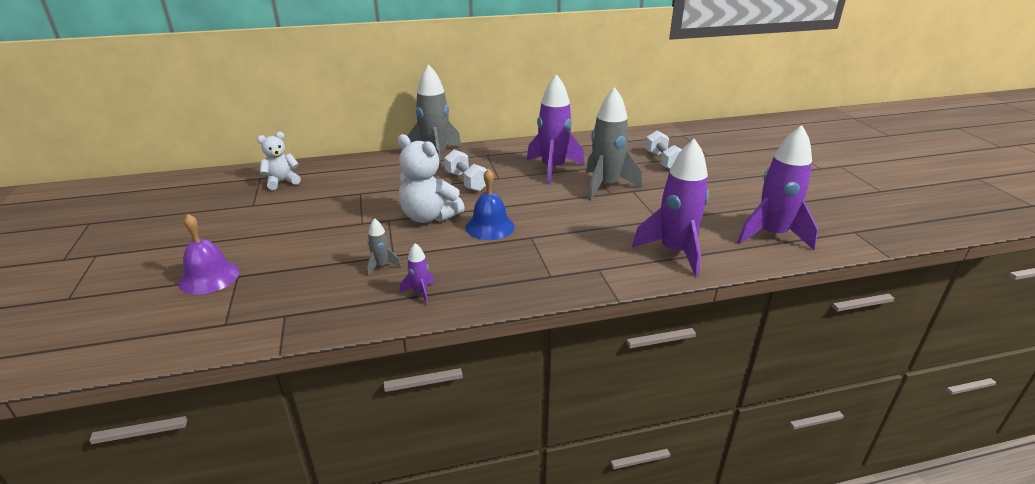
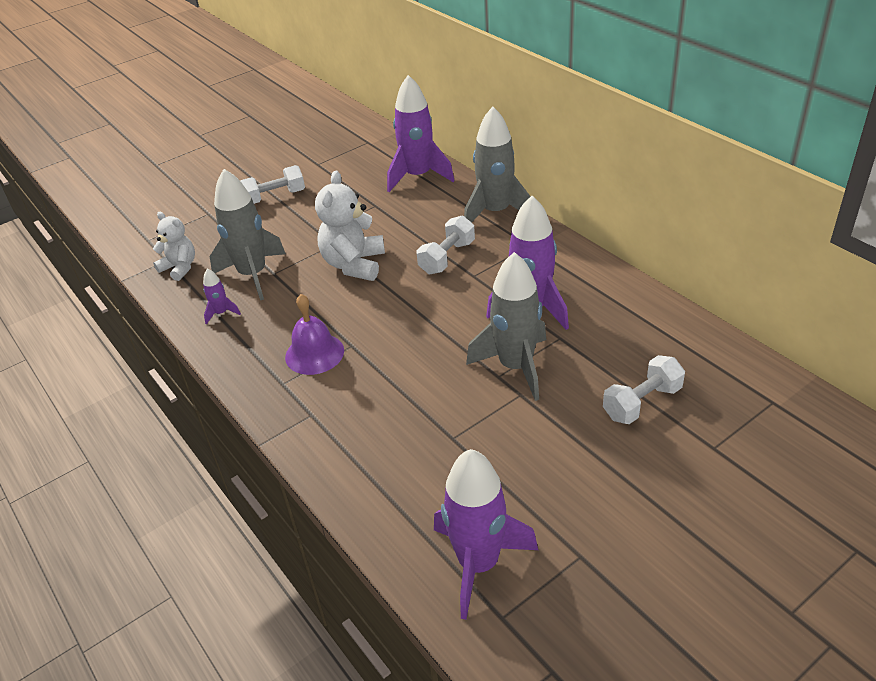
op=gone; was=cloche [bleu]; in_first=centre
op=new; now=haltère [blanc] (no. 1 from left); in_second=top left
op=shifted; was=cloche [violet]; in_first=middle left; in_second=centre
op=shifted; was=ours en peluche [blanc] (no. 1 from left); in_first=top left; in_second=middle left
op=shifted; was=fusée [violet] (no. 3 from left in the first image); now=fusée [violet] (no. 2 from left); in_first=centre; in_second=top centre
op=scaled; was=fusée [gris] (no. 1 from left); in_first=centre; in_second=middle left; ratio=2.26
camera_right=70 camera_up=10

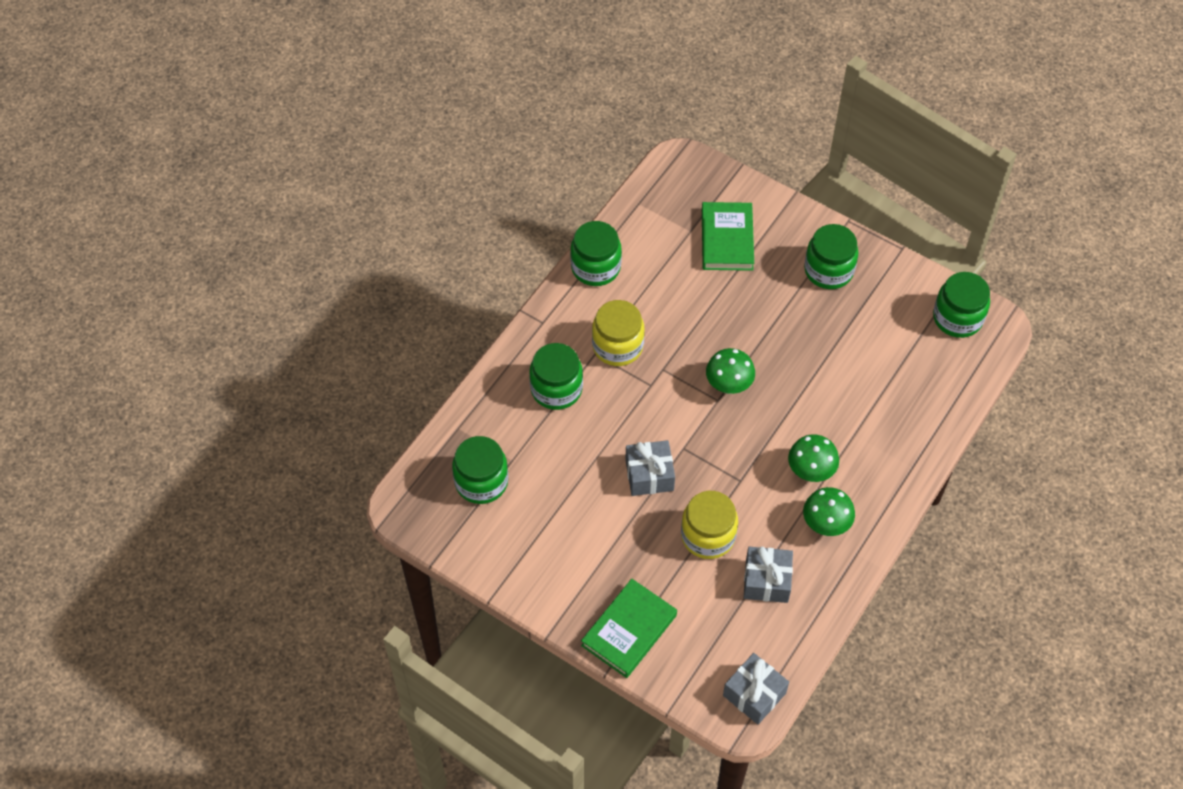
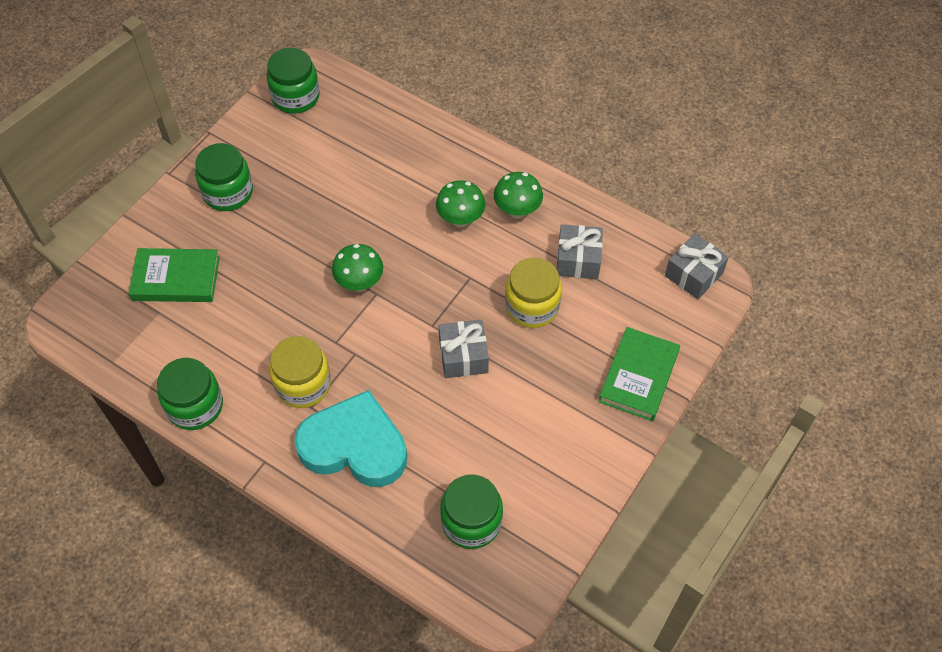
op=swapped; was=bocal [vert] (no. 2 from left); now=cœur [turquoise]; in_first=centre; in_second=bottom centre
op=rotated; was=livre [vert] (no. 1 from left in the first image); in_first=bottom centre; in_second=middle right; clockwise=75
camera_right=-90 camera_up=0

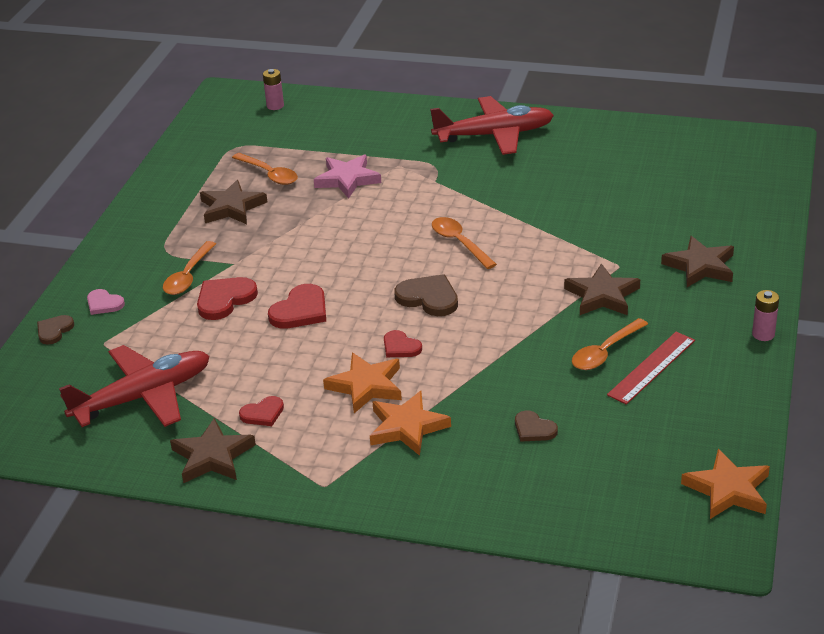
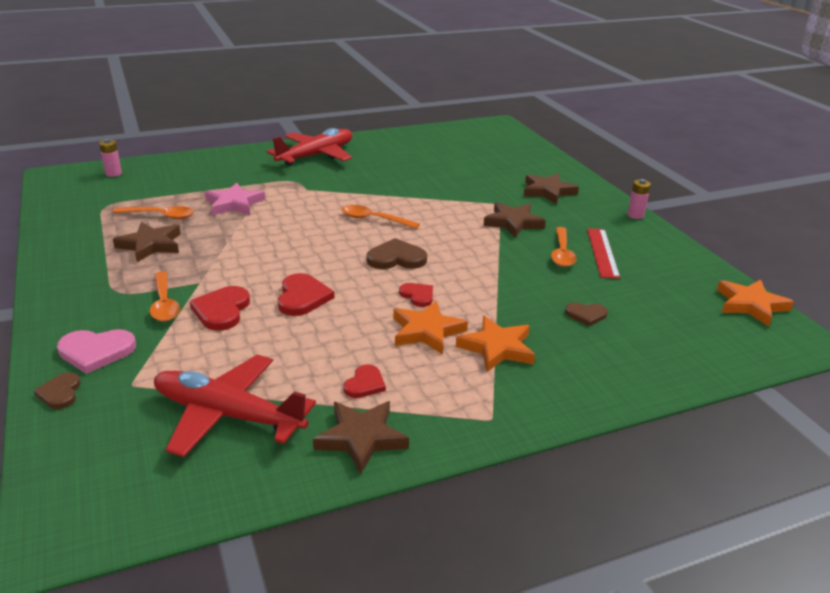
op=rotated; was=avion [rouge] (no. 1 from left); in_first=middle left; in_second=bottom left; clockwise=-90
op=rotated; was=cœur [rouge] (no. 4 from left); in_first=centre; in_second=centre; clockwise=-135
op=scaled; was=cœur [rose]; in_first=middle left; in_second=middle left; ratio=1.61
camera_right=-40 camera_up=-5

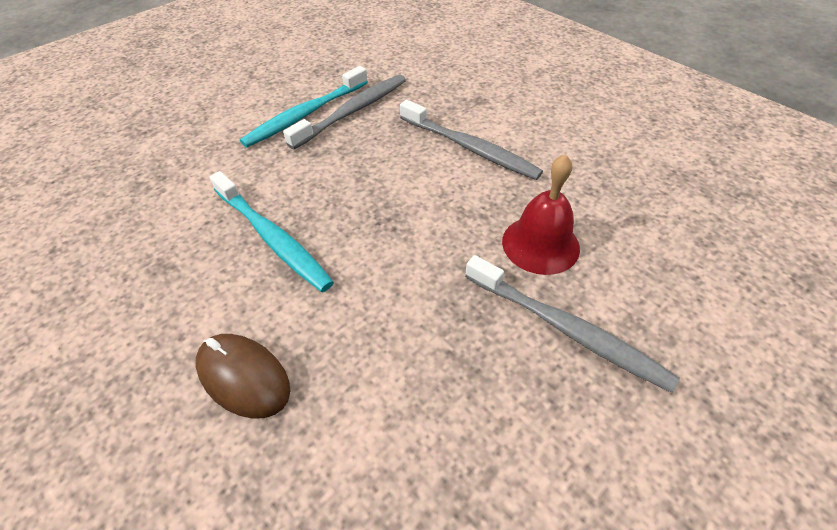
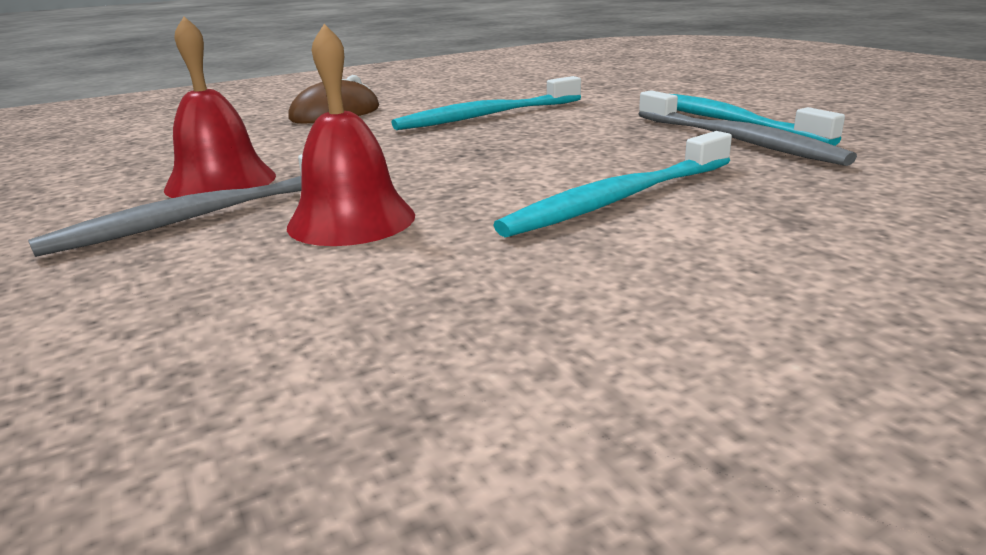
op=new; now=cloche [rouge] (no. 1 from left); in_second=top left
op=repainted; was=brosse à dents [gris] (no. 2 from left); now=brosse à dents [turquoise] (no. 2 from left); in_first=top centre; in_second=top centre
camera_right=105 camera_up=-25

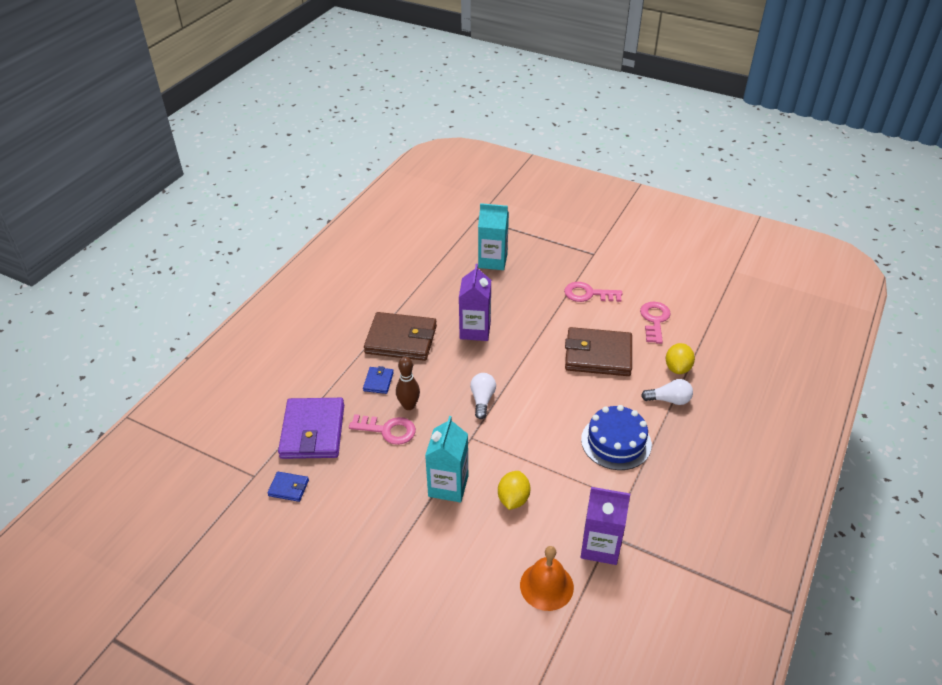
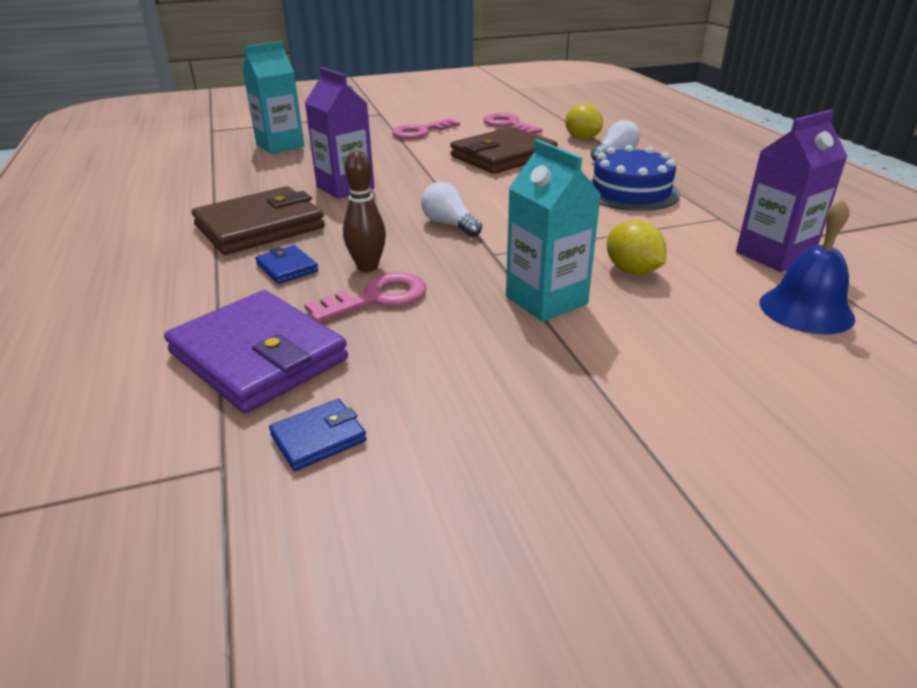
op=repainted; was=cloche [orange]; now=cloche [bleu]; in_first=bottom centre; in_second=middle right
camera_right=-45 camera_up=-10

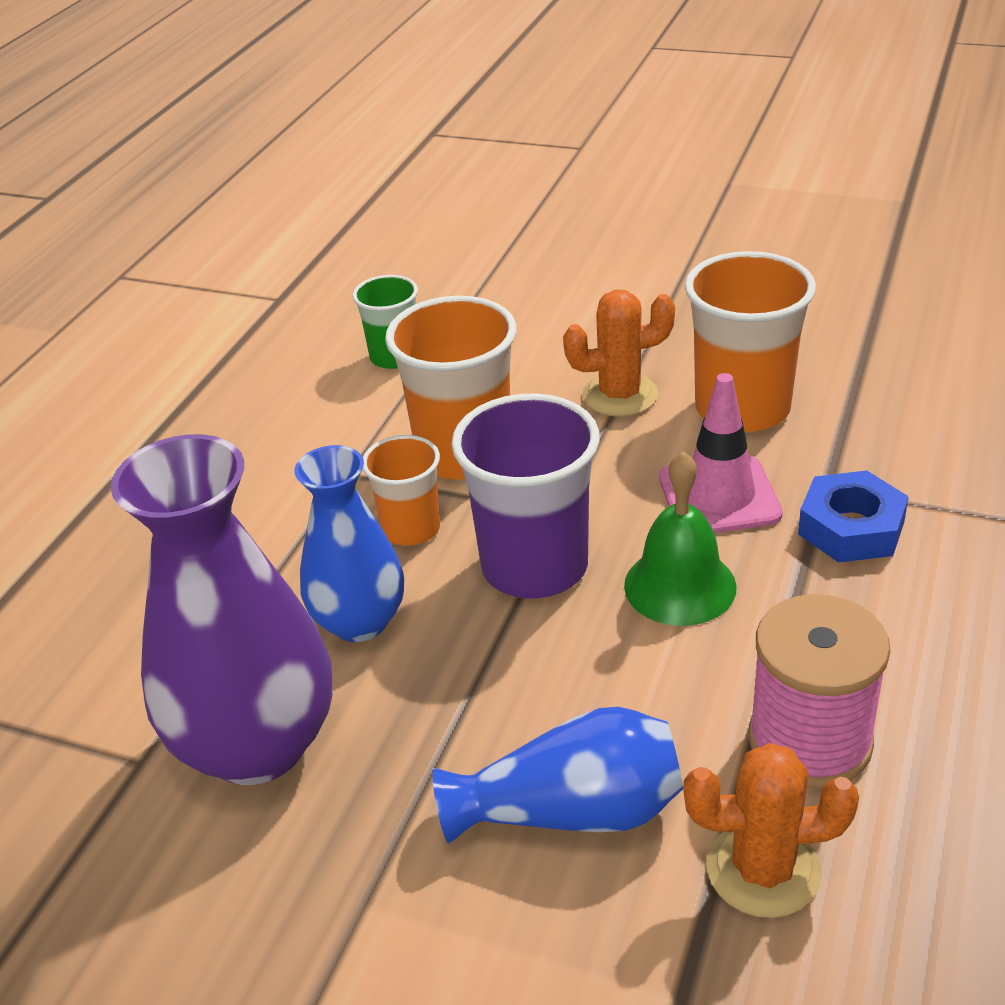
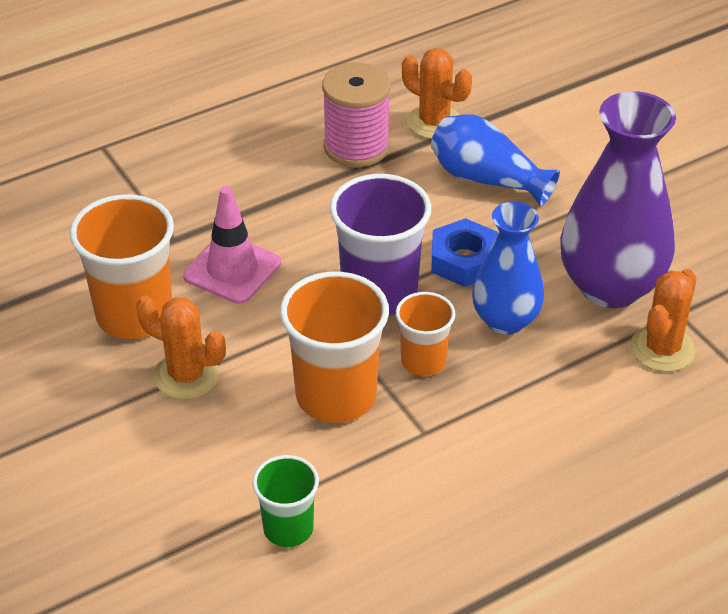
op=gone; was=cloche [vert]; in_first=middle right
op=new; now=cactus [orange] (no. 3 from left); in_second=middle right
op=shifted; was=écrou [bleu]; in_first=middle right; in_second=centre
camera_right=-145 camera_up=5

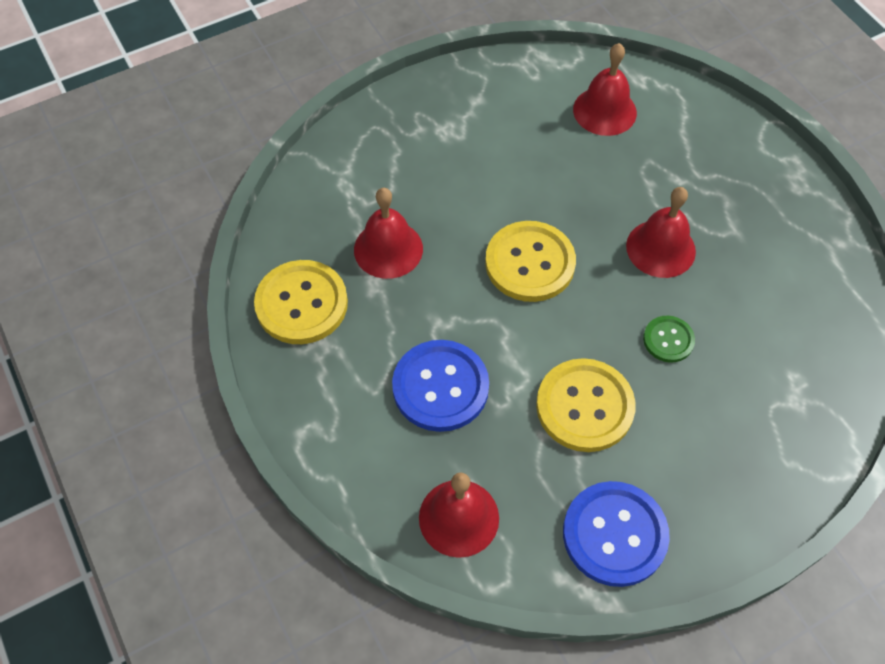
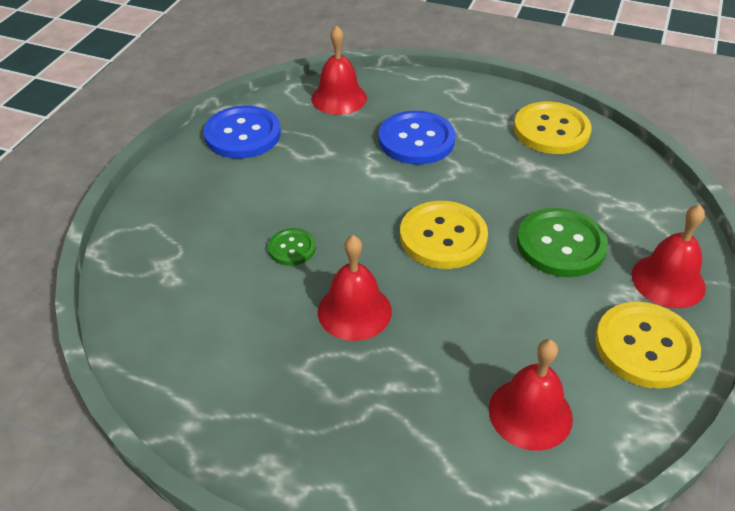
op=new; now=bouton [vert] (no. 2 from left); in_second=middle right
op=shifted; was=cloche [rouge] (no. 1 from left in the first image); now=cloche [rouge] (no. 4 from left); in_first=centre; in_second=middle right
op=shifted; was=bouton [jaune] (no. 3 from left); in_first=centre; in_second=bottom right
camera_right=140 camera_up=-15

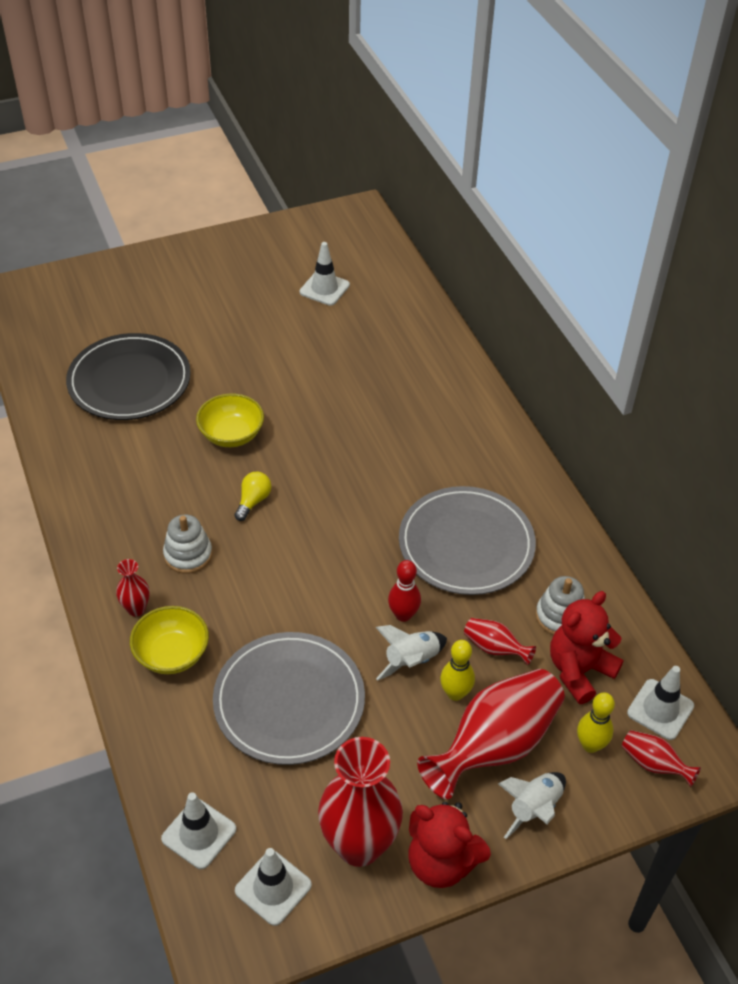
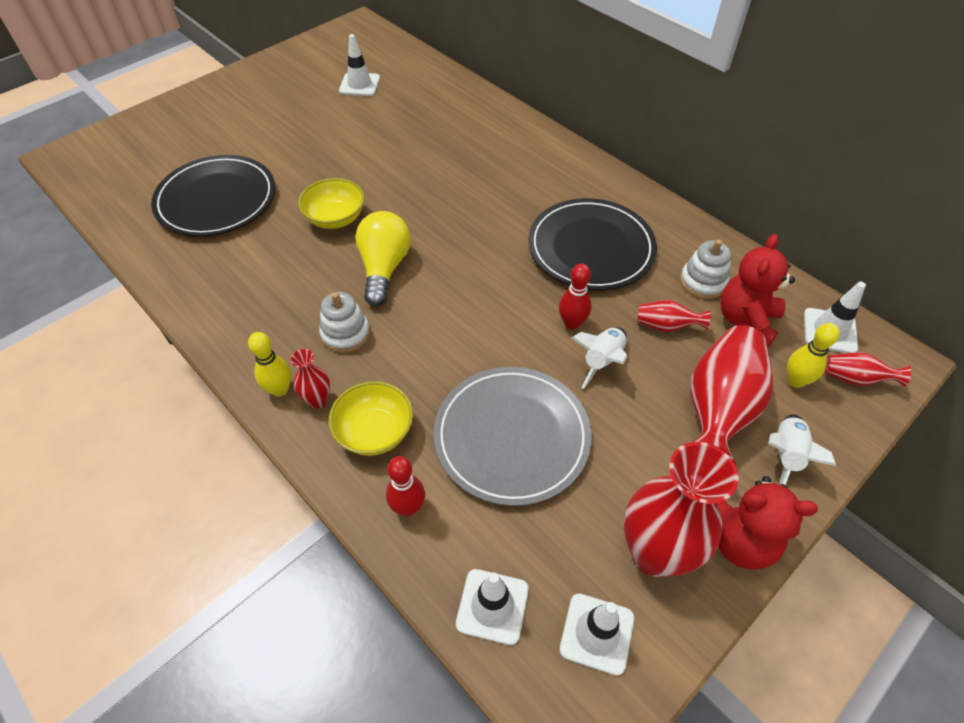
op=new; now=quille [rouge] (no. 1 from left); in_second=bottom centre
op=shifted; was=quille [jaune] (no. 1 from left); in_first=bottom centre; in_second=middle left
op=repainted; was=assiette [gris] (no. 2 from left); now=assiette [noir] (no. 2 from left); in_first=centre; in_second=centre
op=scaled; was=ampoule [jaune]; in_first=centre; in_second=centre; ratio=1.84
camera_right=-20 camera_up=5

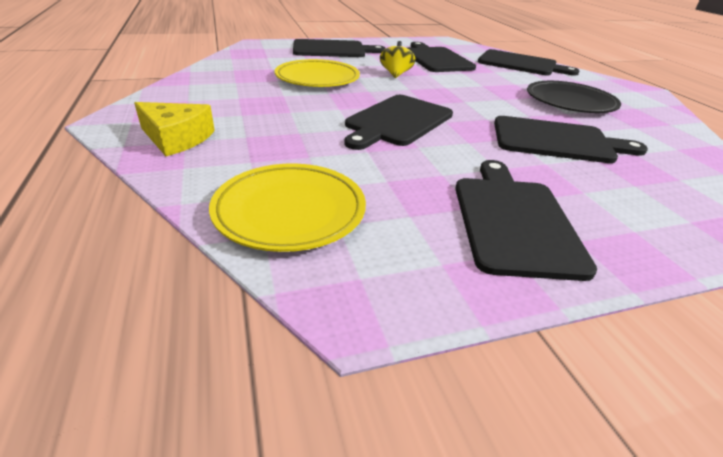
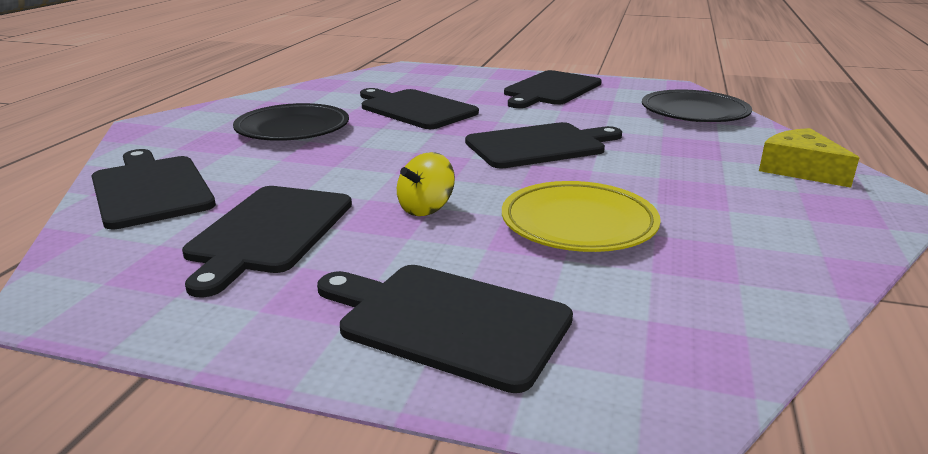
op=repainted; was=assiette [jaune] (no. 1 from left); now=assiette [noir] (no. 2 from left); in_first=centre; in_second=top right
camera_right=-145 camera_up=-10

